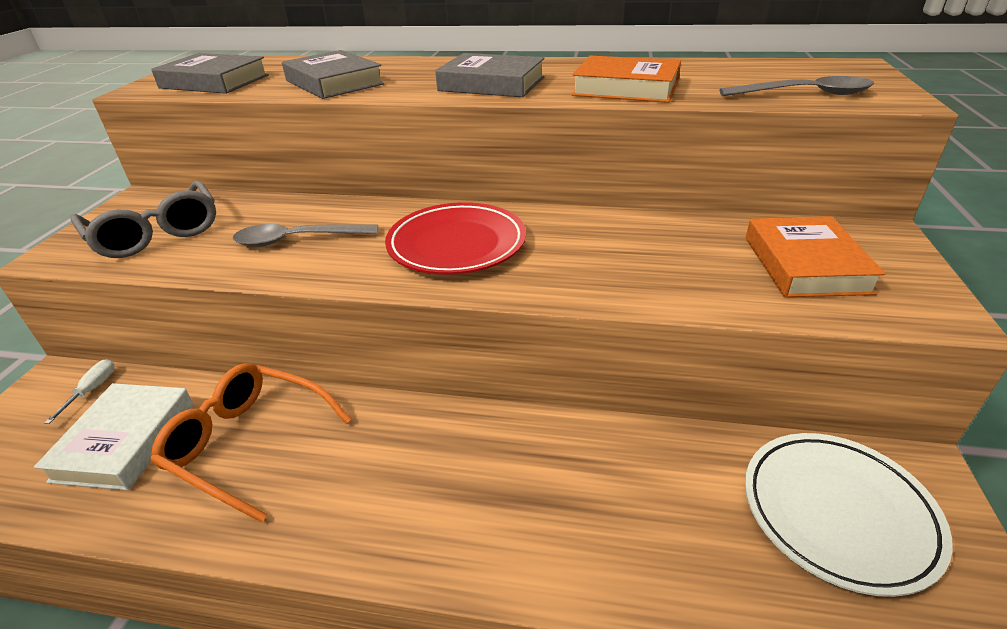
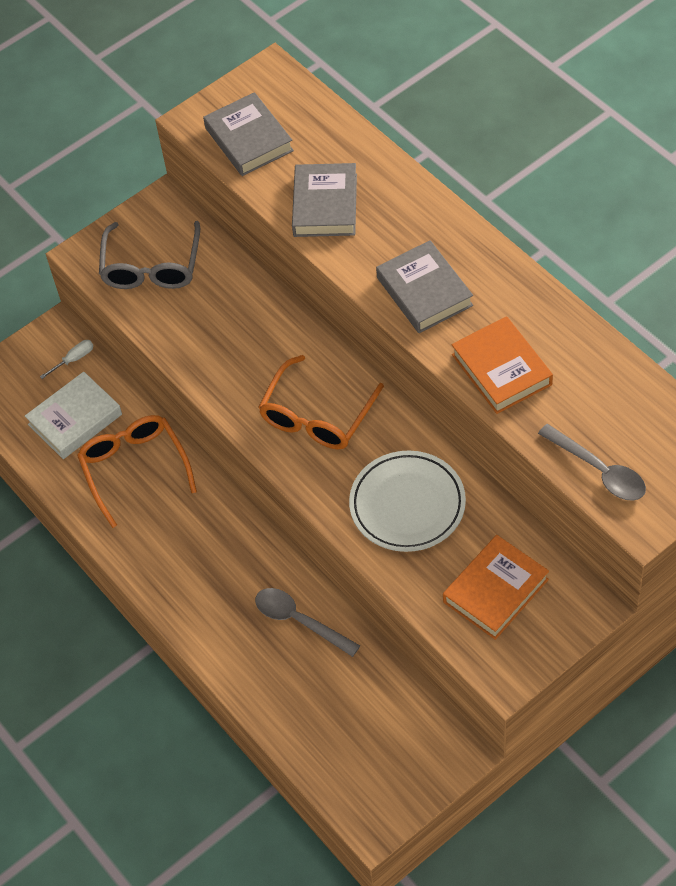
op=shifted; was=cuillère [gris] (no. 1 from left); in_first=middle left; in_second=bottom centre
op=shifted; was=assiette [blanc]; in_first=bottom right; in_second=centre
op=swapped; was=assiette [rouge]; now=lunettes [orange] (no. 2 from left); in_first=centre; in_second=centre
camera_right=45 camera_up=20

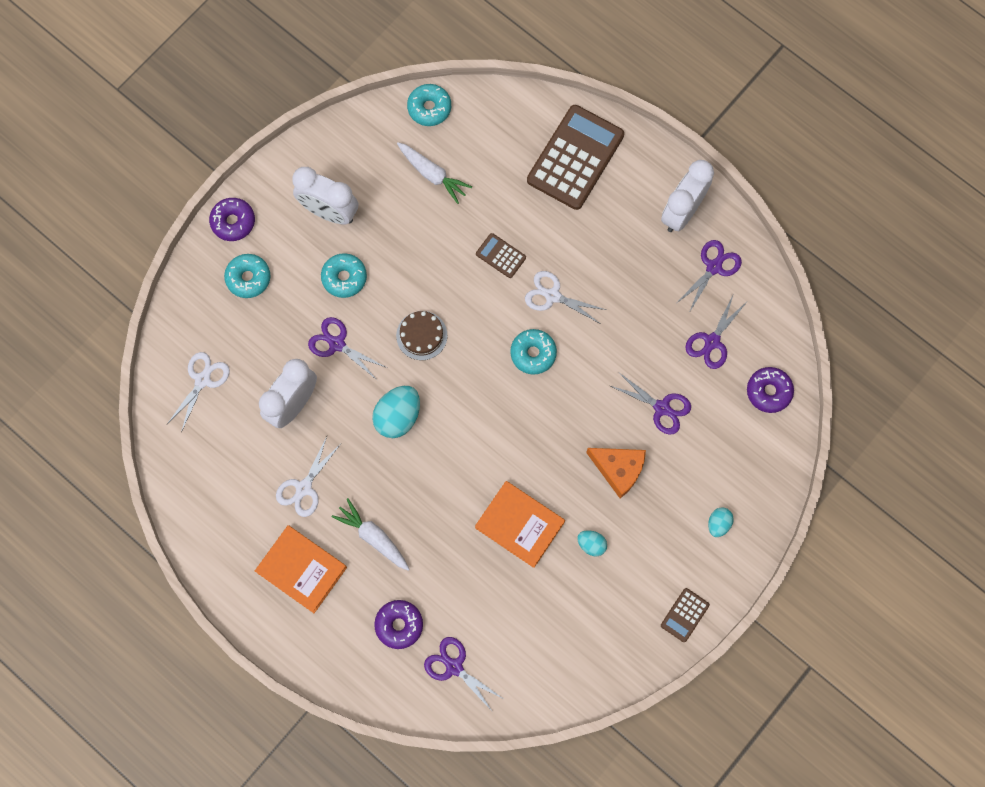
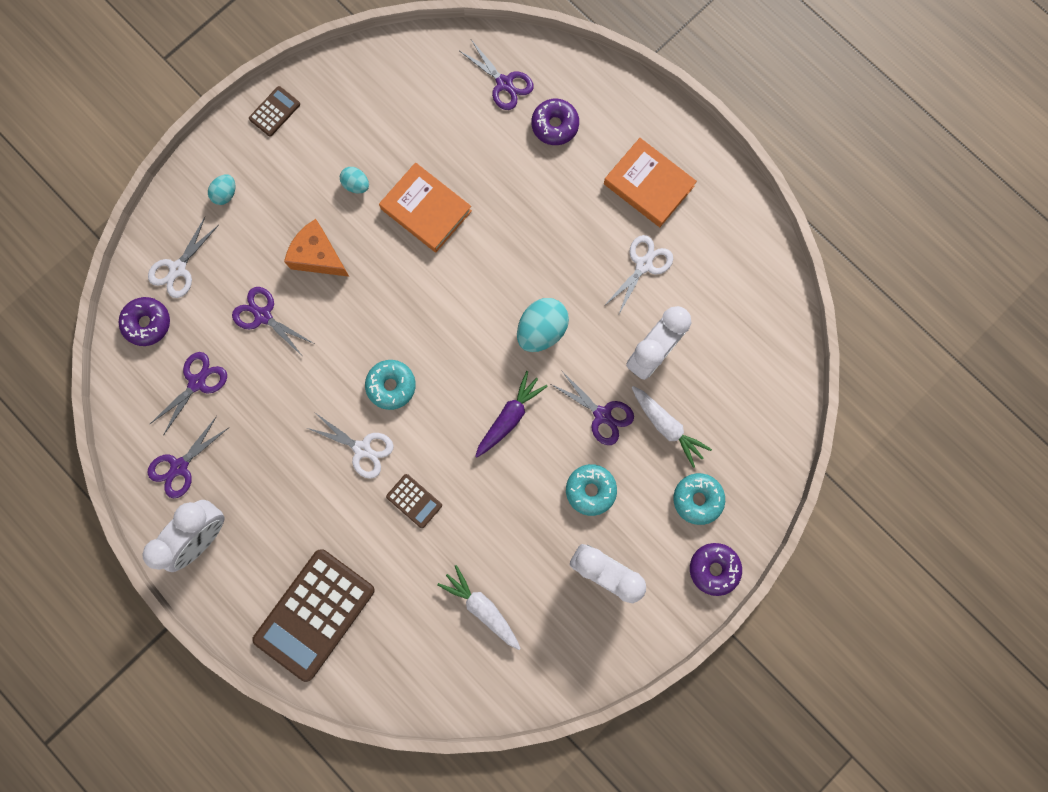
op=gone; was=beignet [turquoise] (no. 3 from left); in_first=top centre
op=shifted; was=ciseaux [blanc] (no. 1 from left); in_first=middle left; in_second=top left
op=shifted; was=carotte [blanc] (no. 1 from left in the first image); now=carotte [blanc] (no. 2 from left); in_first=bottom centre; in_second=centre
op=swapped; was=gâteau [marron]; now=carotte [violet]; in_first=centre; in_second=centre
camera_right=-175 camera_up=5

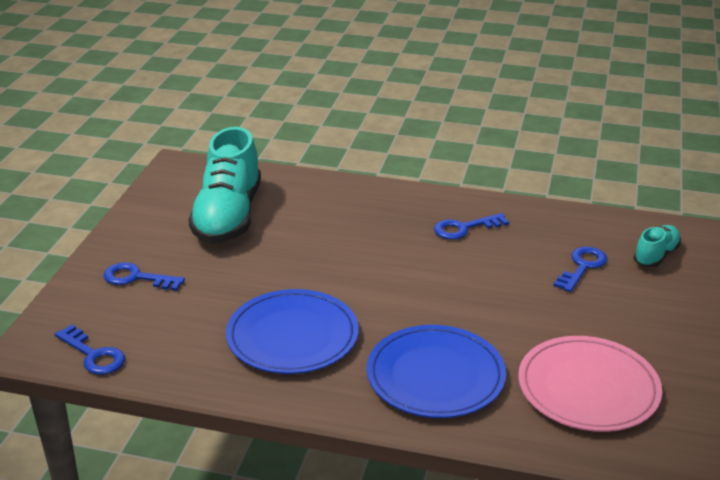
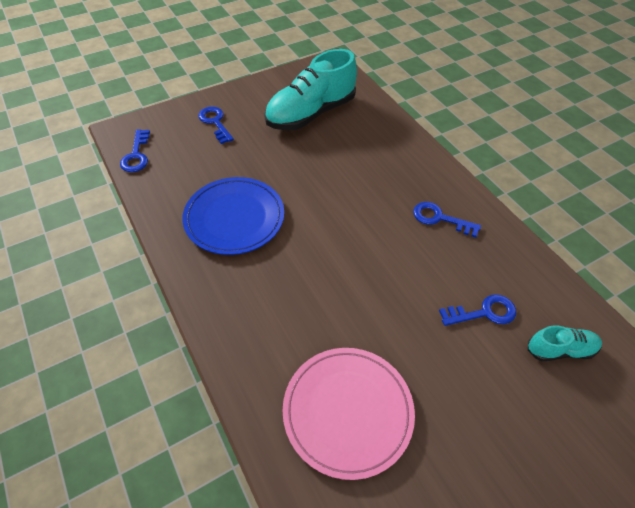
op=gone; was=assiette [bleu] (no. 2 from left); in_first=bottom centre
camera_right=45 camera_up=20

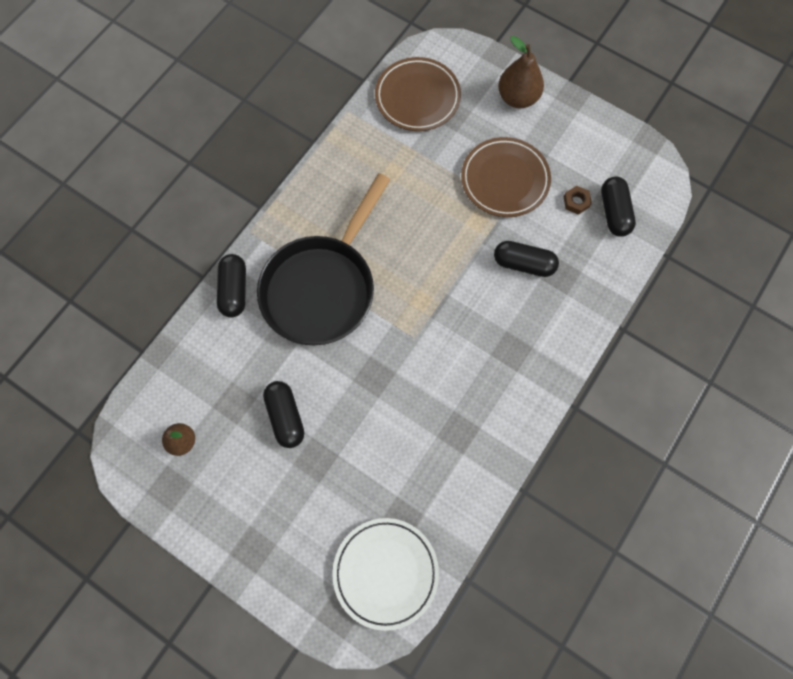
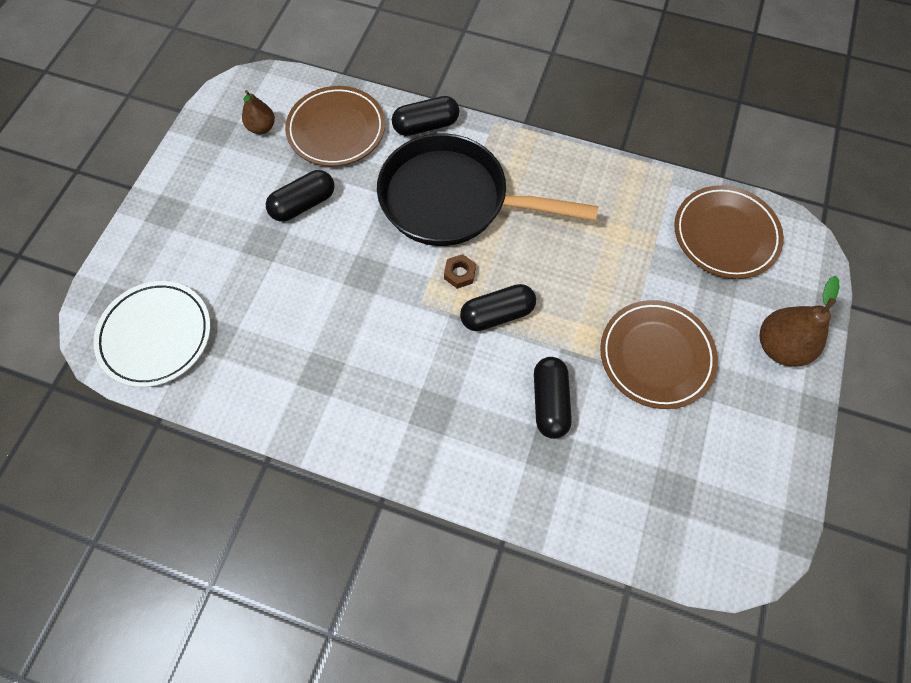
op=new; now=assiette [marron] (no. 1 from left); in_second=top centre
op=shifted; was=écrou [marron]; in_first=top right; in_second=centre
op=shifted; was=gélule [noir] (no. 4 from left in the first image); now=gélule [noir] (no. 3 from left); in_first=top right; in_second=centre
camera_right=75 camera_up=-5

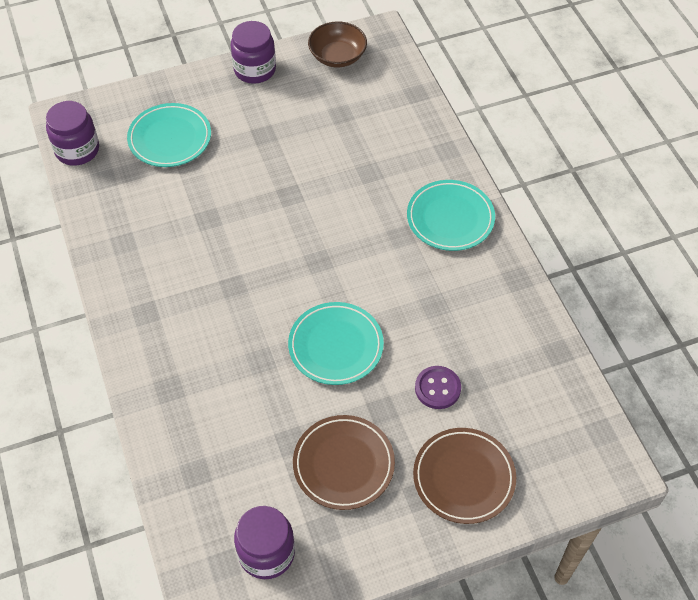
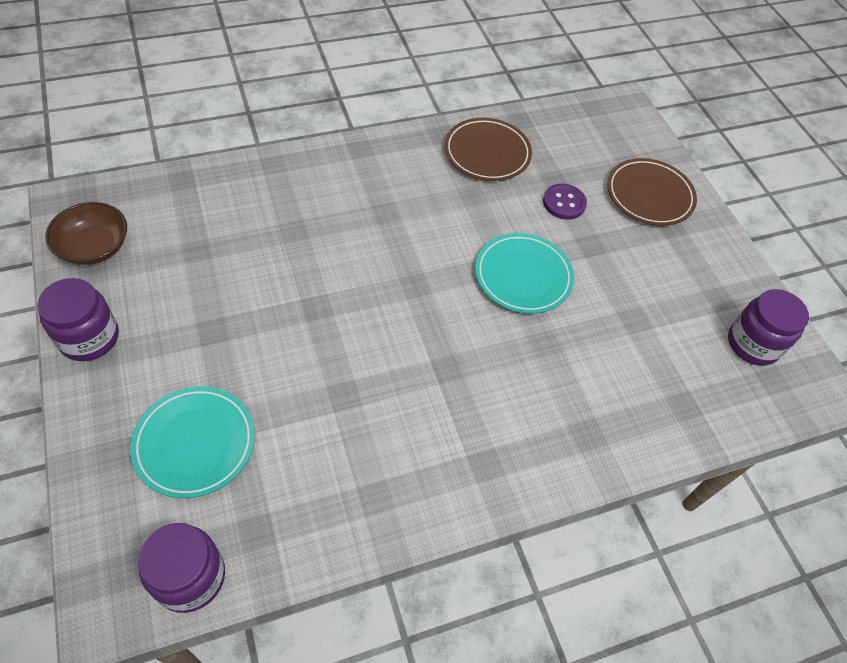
op=gone; was=assiette [turquoise] (no. 3 from left); in_first=centre
op=shifted; was=assiette [marron] (no. 1 from left); in_first=bottom centre; in_second=top centre
camera_right=-95 camera_up=0

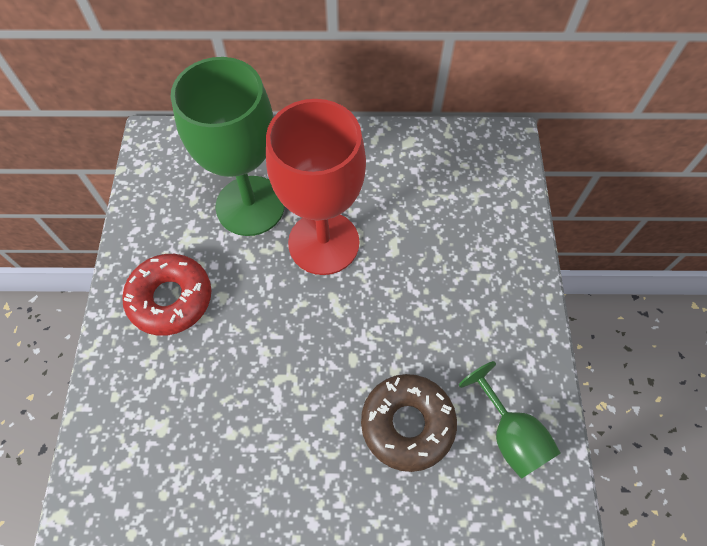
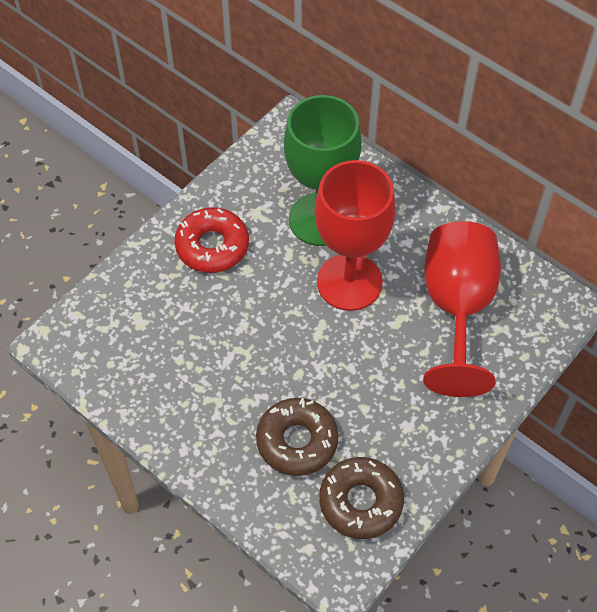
op=new; now=verre à pied [rouge] (no. 2 from left); in_second=middle right
op=swapped; was=verre à pied [vert] (no. 2 from left); now=beignet [marron] (no. 2 from left); in_first=bottom right; in_second=bottom centre
camera_right=40 camera_up=-5

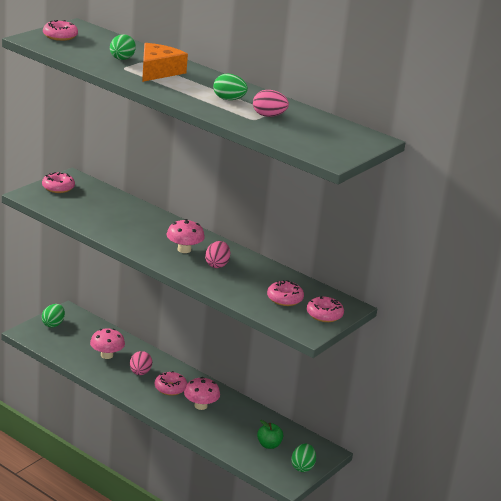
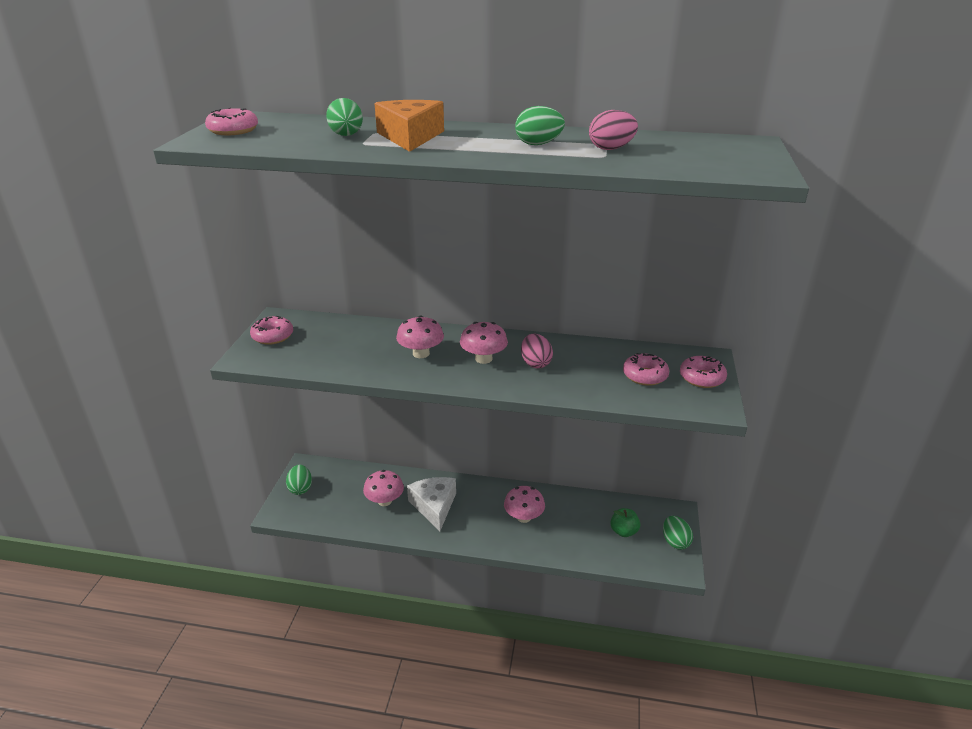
op=gone; was=beignet [rose] (no. 3 from left); in_first=bottom centre
op=new; now=champignon [rose] (no. 2 from left); in_second=centre
op=swapped; was=œuf [rose] (no. 1 from left); now=fromage [blanc]; in_first=bottom left; in_second=bottom centre
camera_right=-25 camera_up=5

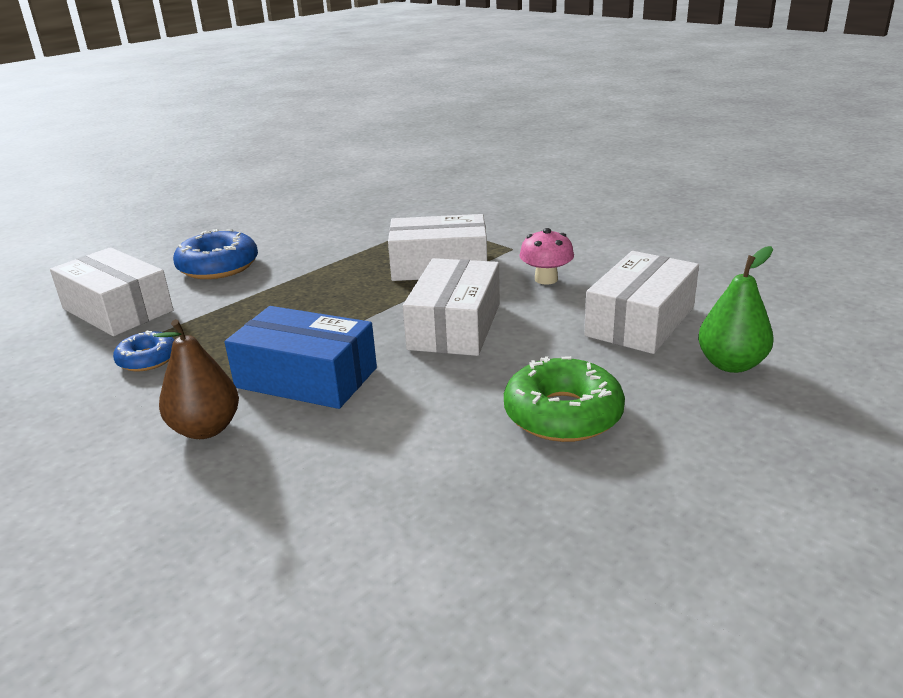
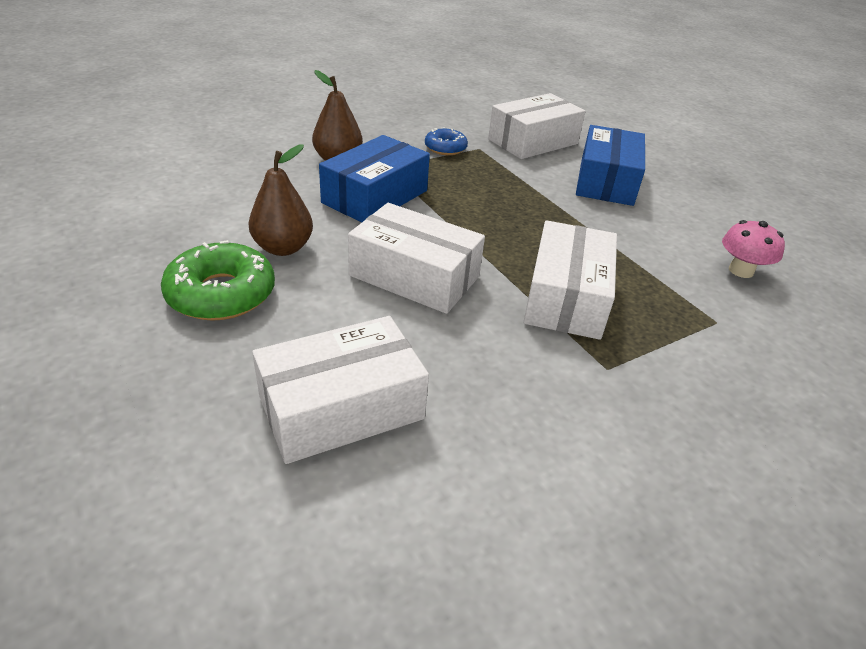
op=gone; was=poire [vert]; in_first=middle right
op=new; now=poire [marron] (no. 1 from left); in_second=top left
op=shifted; was=champignon [rose]; in_first=centre; in_second=middle right
op=swapped; was=beignet [bleu] (no. 2 from left); now=boîte [bleu] (no. 2 from left); in_first=middle left; in_second=top right
op=rotated; was=boîte [blanc] (no. 4 from left in the first image); in_first=middle right; in_second=centre; clockwise=-75
camera_right=100 camera_up=10

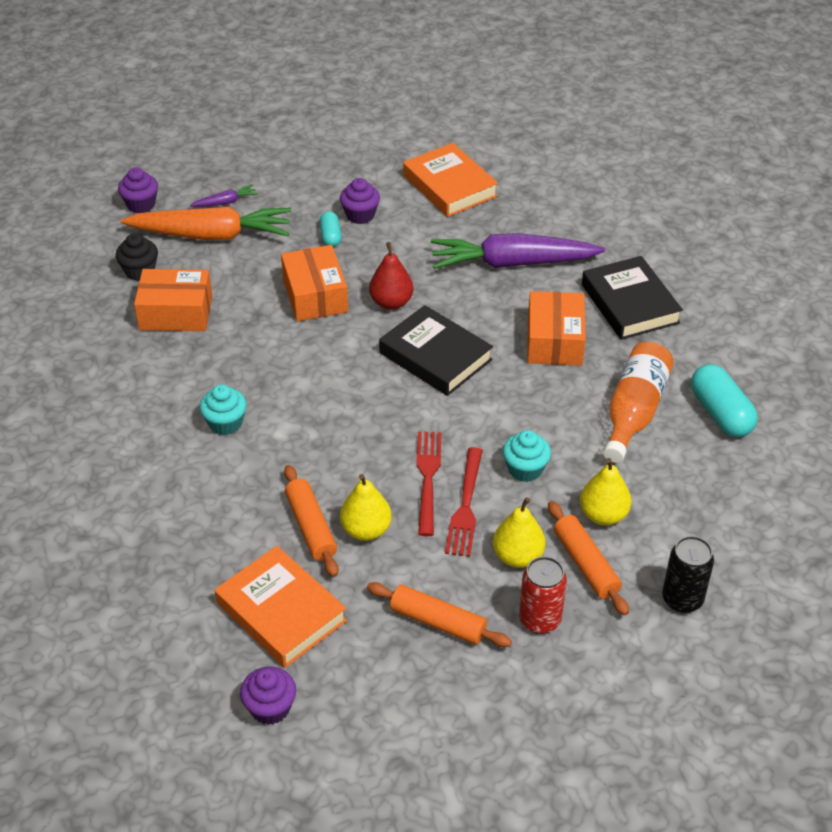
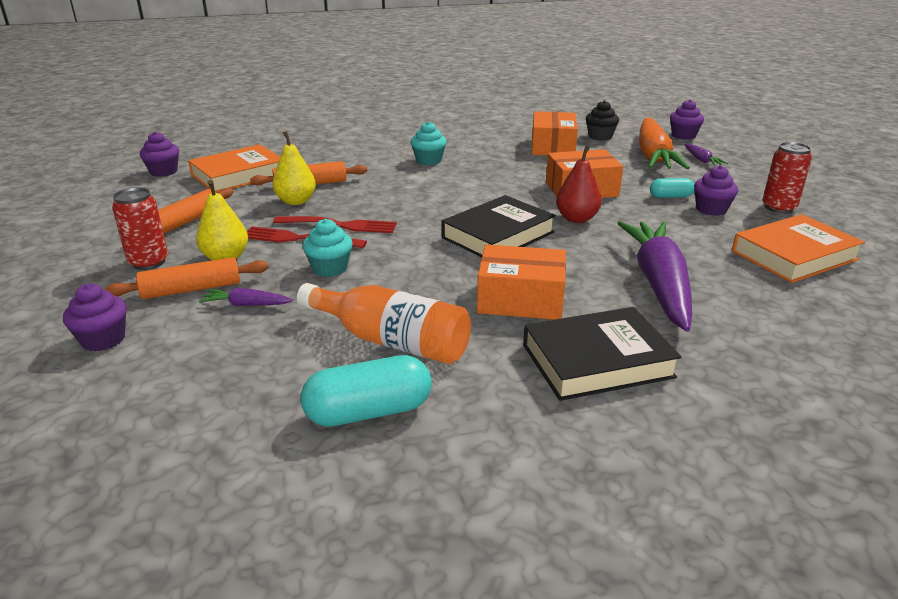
op=new; now=canette [rouge] (no. 2 from left); in_second=top right
op=swapped; was=poire [jaune] (no. 3 from left); now=carotte [violet] (no. 1 from left); in_first=middle right; in_second=middle left
op=swapped; was=canette [noir]; now=muffin [violet] (no. 1 from left); in_first=bottom right; in_second=middle left
camera_right=95 camera_up=-15

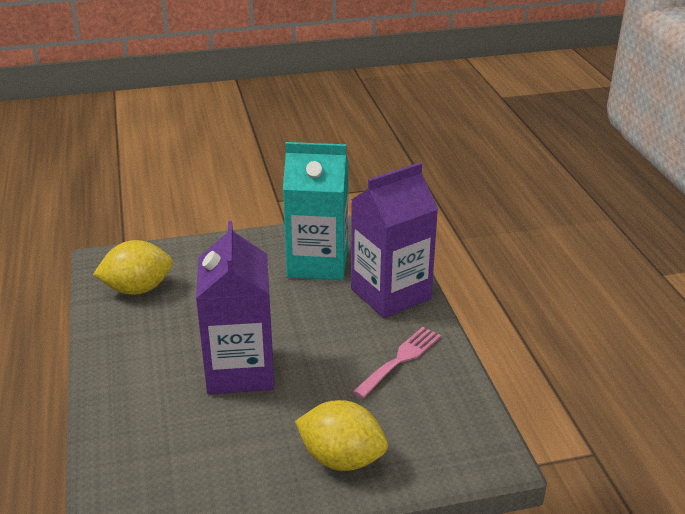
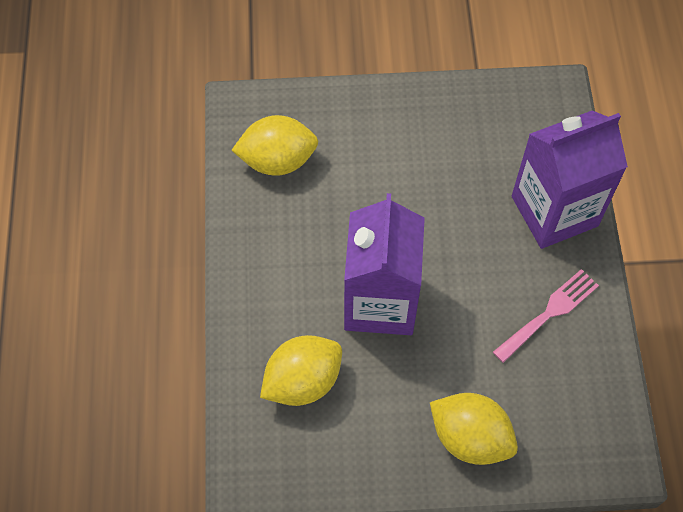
op=gone; was=brique de lait [turquoise]; in_first=centre
op=new; now=citron [jaune] (no. 2 from left); in_second=bottom centre
camera_right=10 camera_up=30

